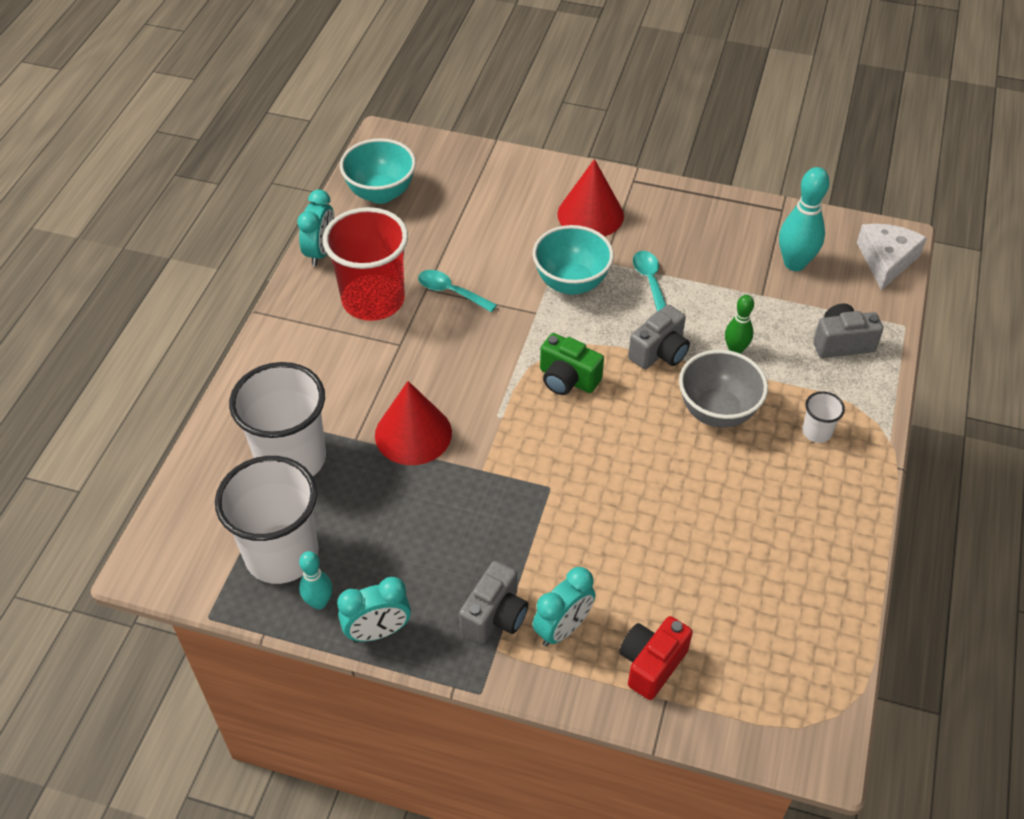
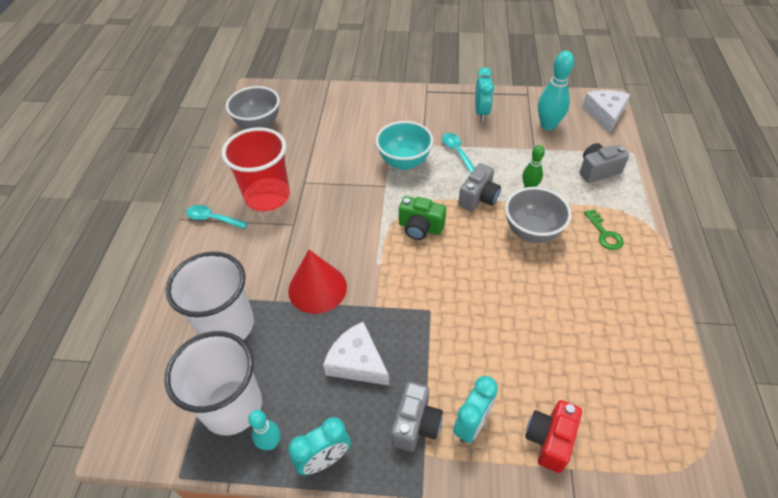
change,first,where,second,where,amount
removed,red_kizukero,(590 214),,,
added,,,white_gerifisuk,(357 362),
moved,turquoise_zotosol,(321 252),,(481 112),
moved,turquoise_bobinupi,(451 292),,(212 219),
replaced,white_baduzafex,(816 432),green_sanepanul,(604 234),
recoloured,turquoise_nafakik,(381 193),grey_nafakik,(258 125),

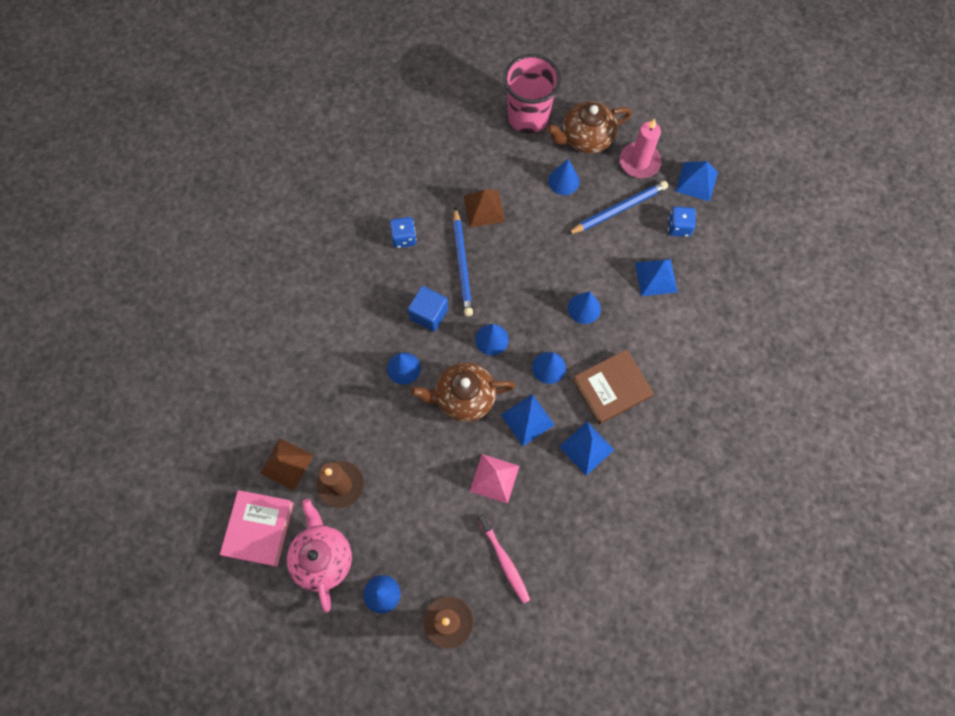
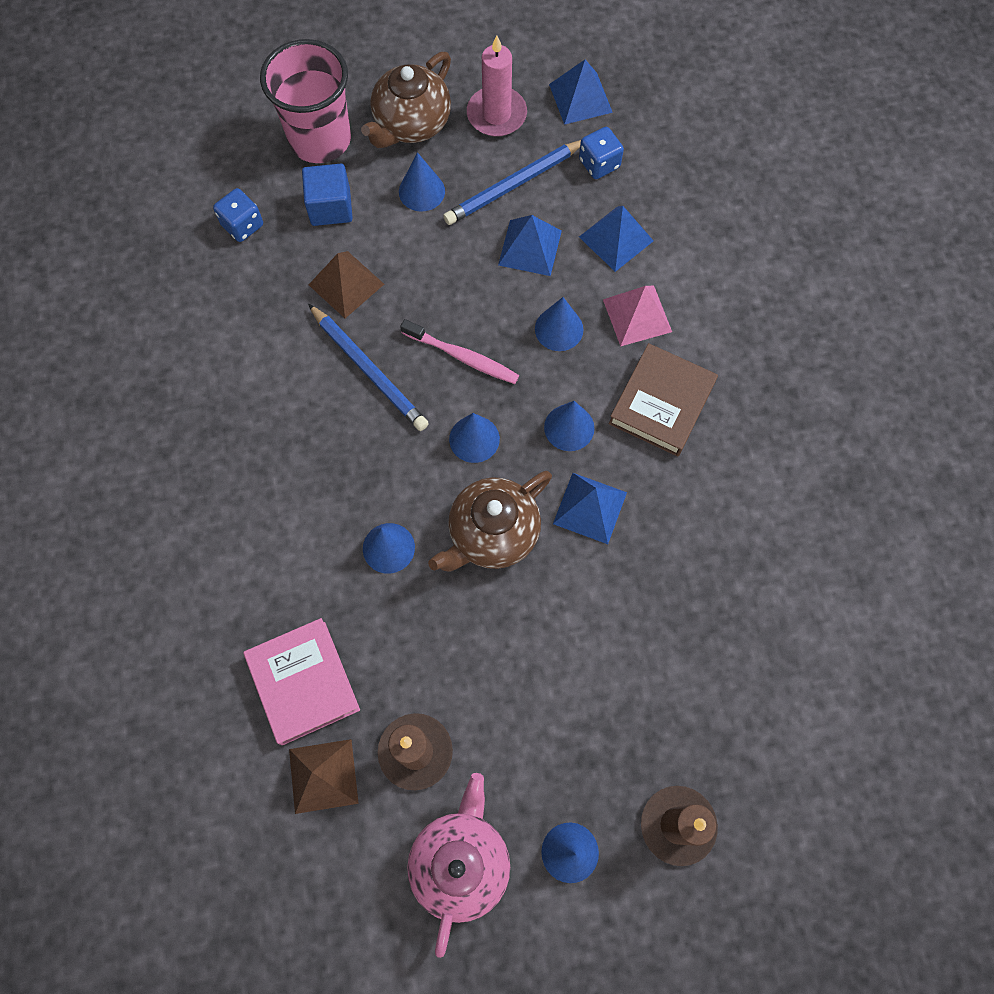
change,first,where,second,where,amount
moved,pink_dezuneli,(259 529),,(303 682),
moved,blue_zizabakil,(404 238),,(242 225),
moved,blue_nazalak,(429 314),,(330 207),
moved,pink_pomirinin,(494 478),,(637 315),
moved,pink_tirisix,(504 561),,(463 357),
moved,blue_pomirinin,(586 448),,(530 247),
turned,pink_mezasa,(323 557),,(460 862),60 degrees clockwise
turned,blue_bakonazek,(619 209),,(513 185),150 degrees counterclockwise

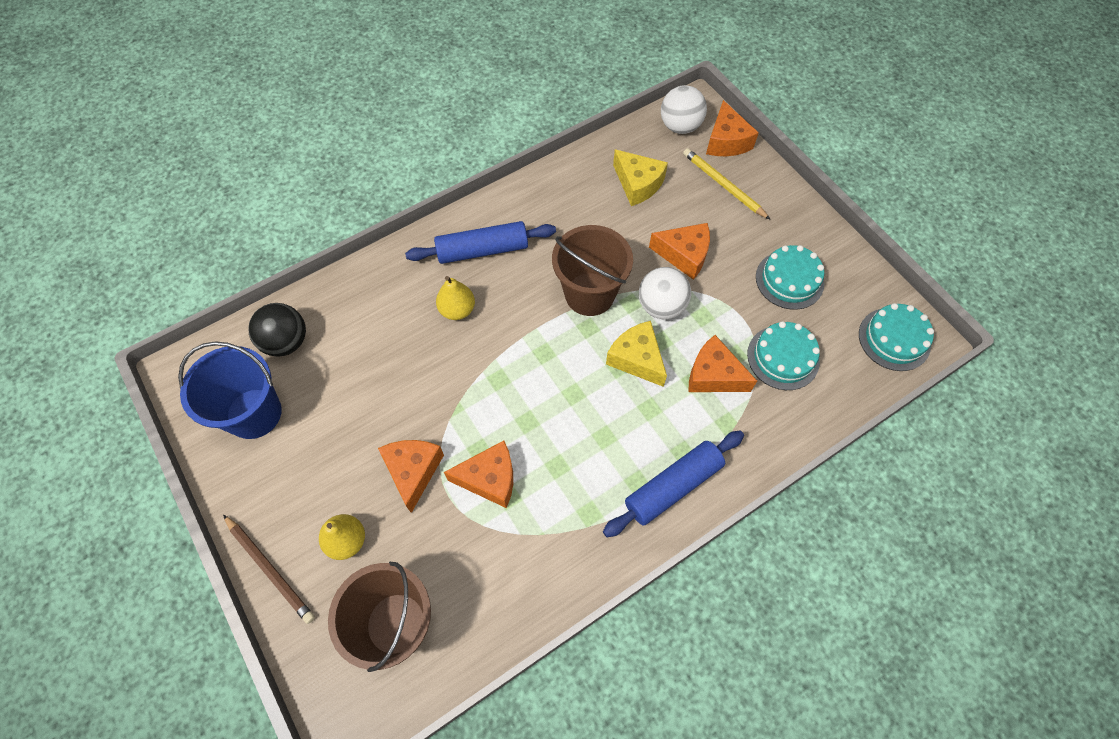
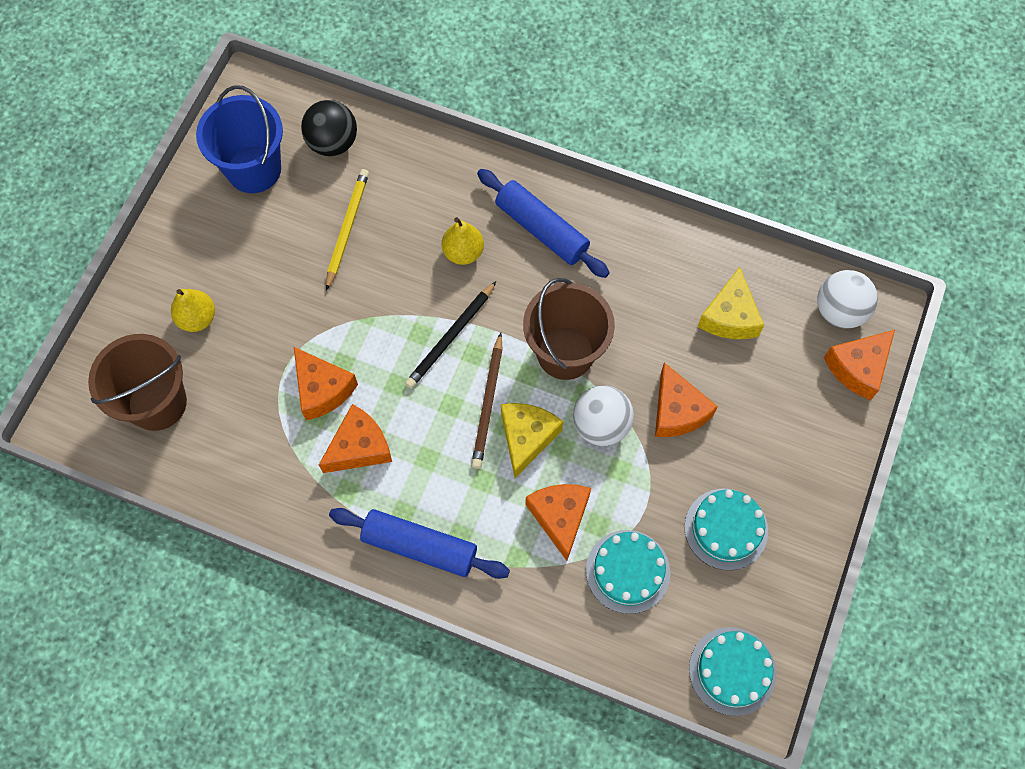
change,first,where,second,where,amount
added,,,black_bakonazek,(451 337),
moved,brown_bakonazek,(270 569),,(488 403),
moved,orange_gerifisuk,(413 471),,(359 447),
moved,yellow_bakonazek,(723 185),,(347 229),

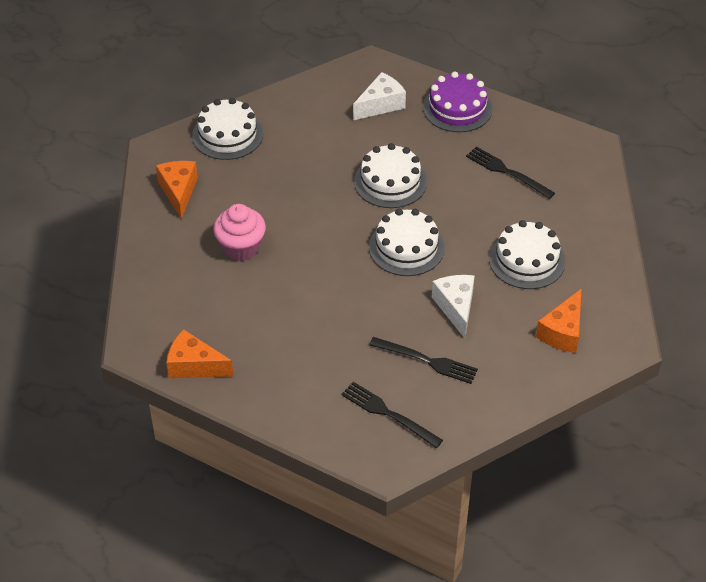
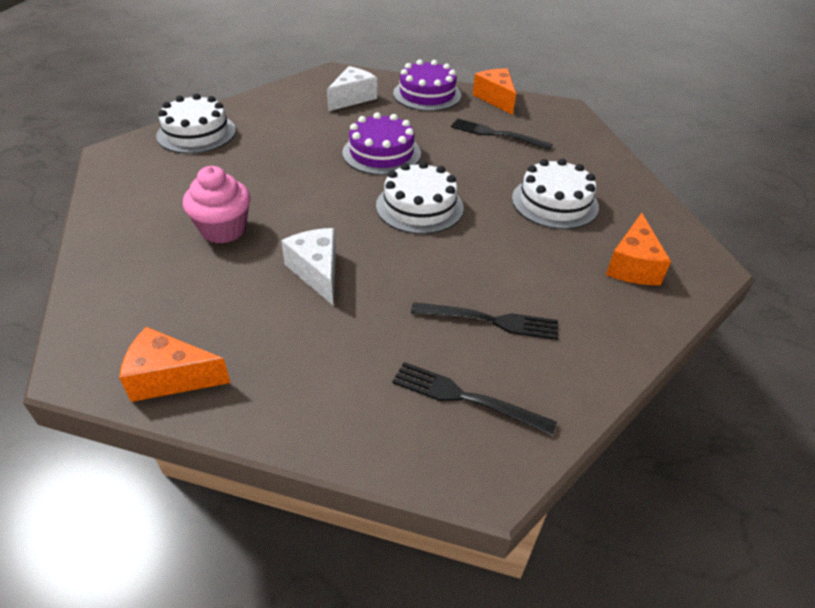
change,first,where,second,where,amount
moved,orange_gerifisuk,(178 191),,(495 99),
moved,white_gerifisuk,(456 307),,(317 272),
recoloured,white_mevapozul,(390 181),purple_mevapozul,(381 153),

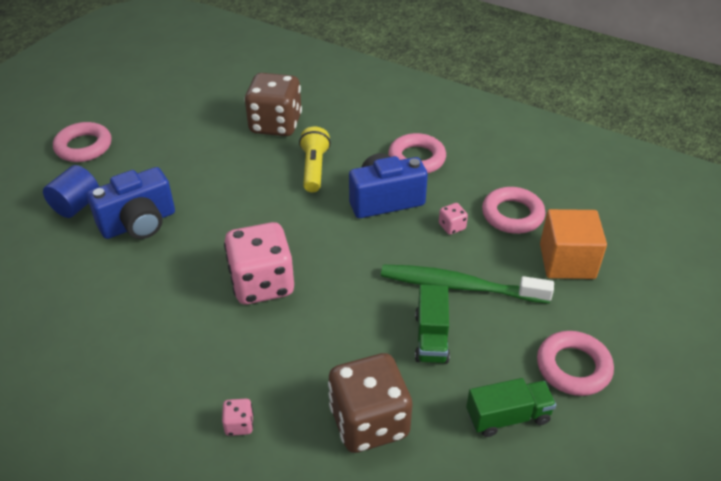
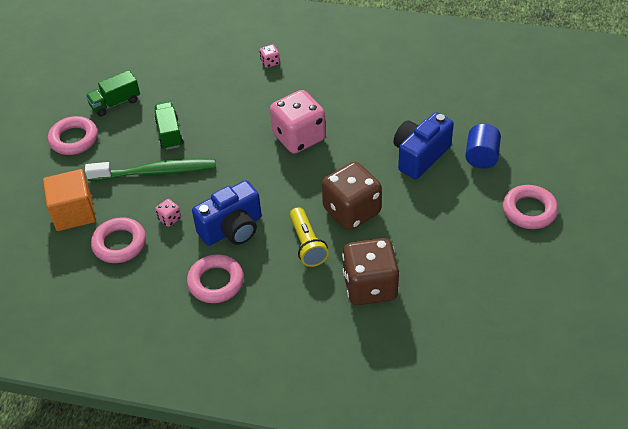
change,first,where,second,where,amount
moved,brown_zizabakil,(369 422),,(352 211),

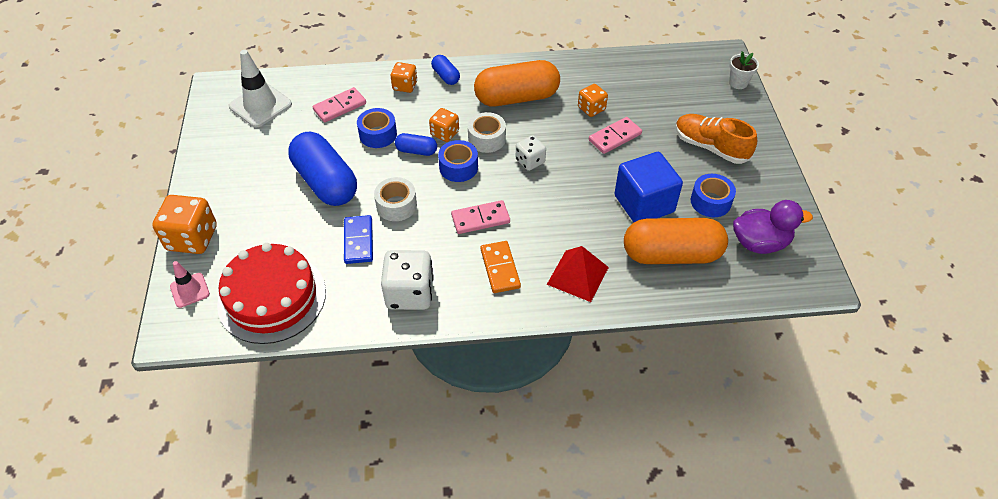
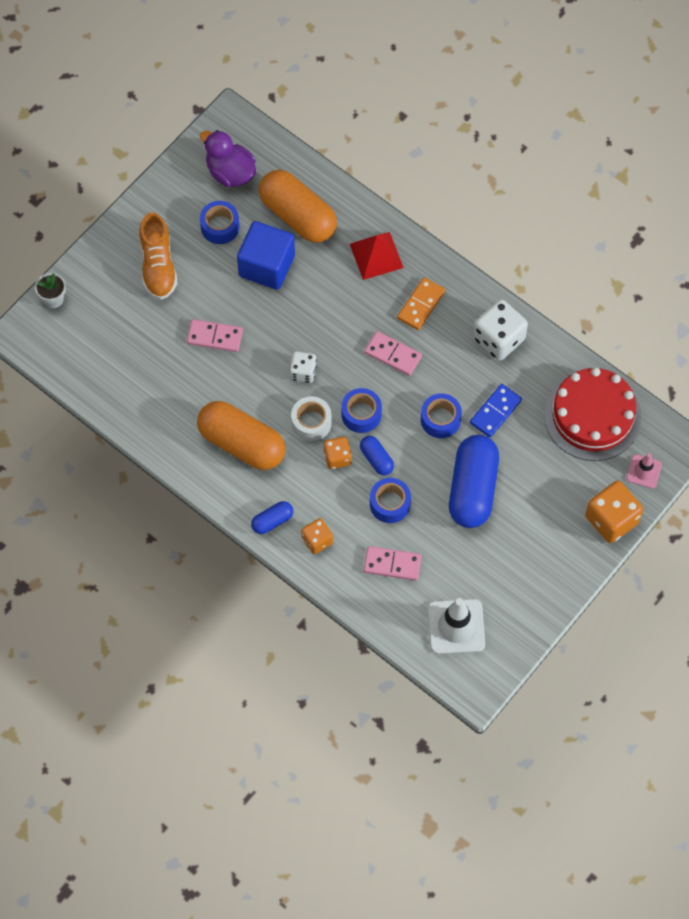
change,first,where,second,where,amount
removed,orange_zizabakil,(591 109),,,
recoloured,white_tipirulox,(396 205),blue_tipirulox,(440 419),
turned,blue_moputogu,(446 76),,(272 521),45 degrees clockwise

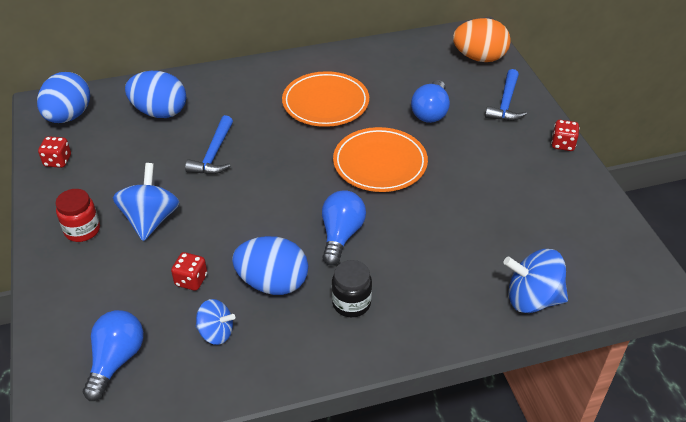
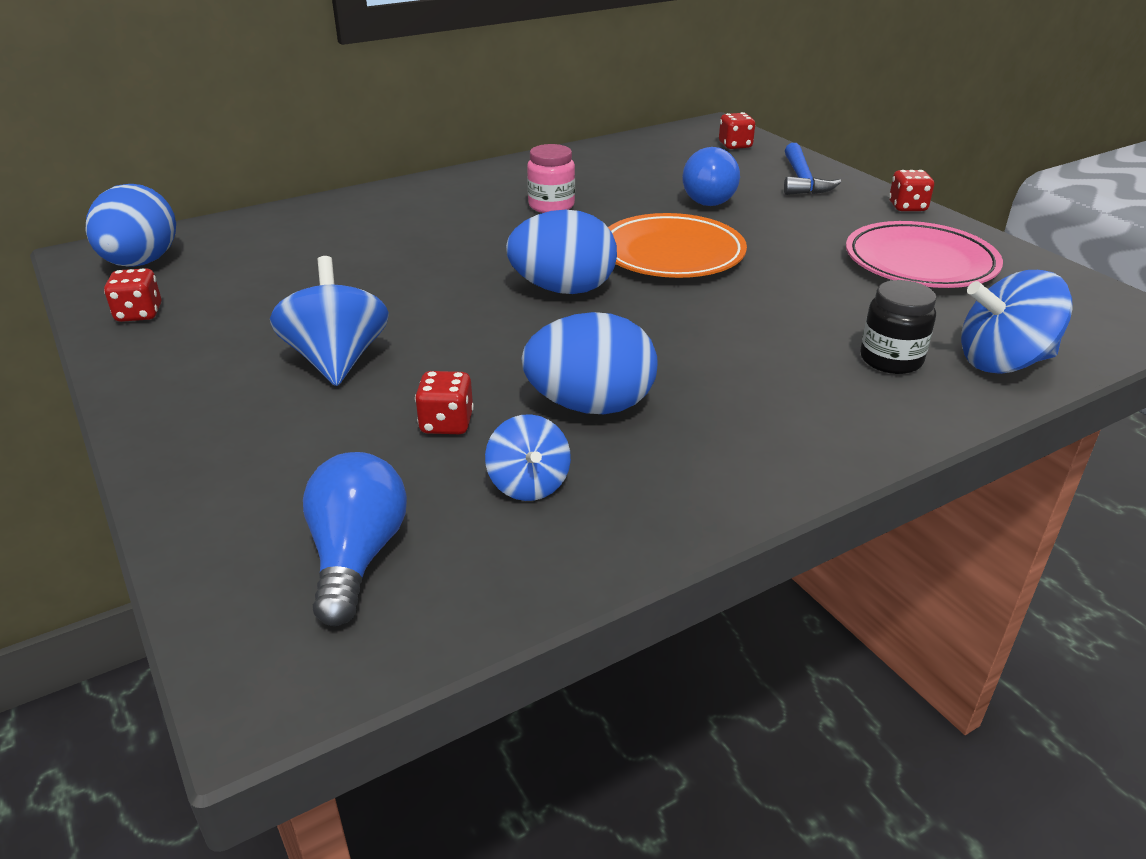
change,first,where,second,where,amount
removed,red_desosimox,(82 230),,,
removed,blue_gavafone,(214 154),,,
removed,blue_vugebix,(341 235),,,
added,,,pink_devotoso,(920 263),
moved,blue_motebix,(160 112),,(563 289),
moved,black_desosimox,(351 303),,(891 360),
replaced,orange_devotoso,(325 103),pink_desosimox,(551 206),
replaced,orange_motebix,(479 58),red_zizabakil,(735 145),
turned,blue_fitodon,(216 332),,(528 484),75 degrees clockwise

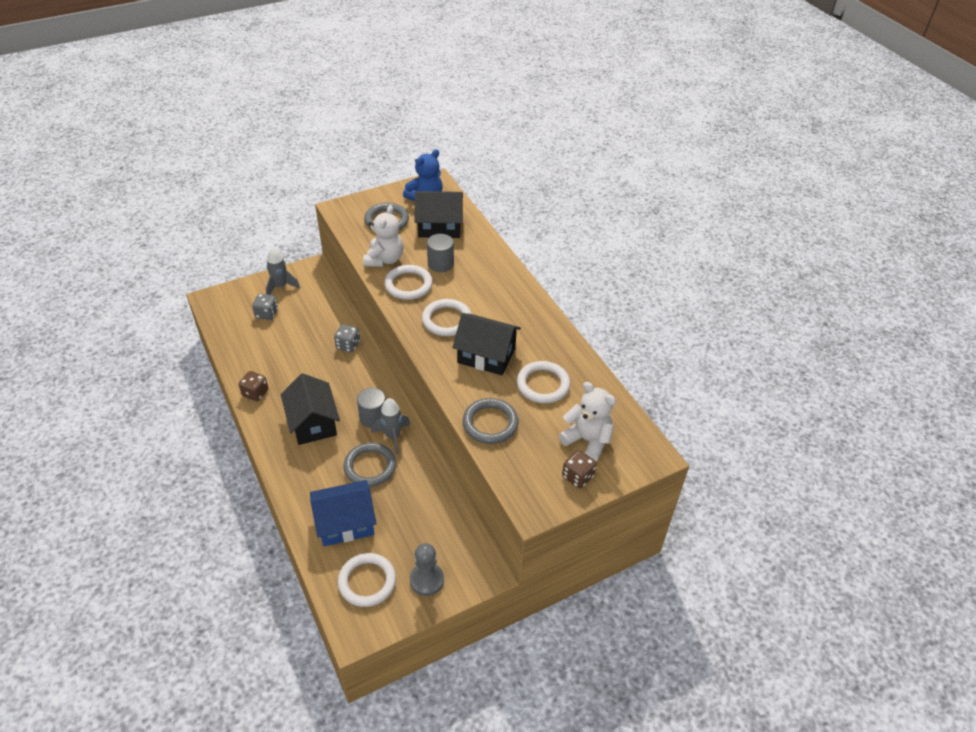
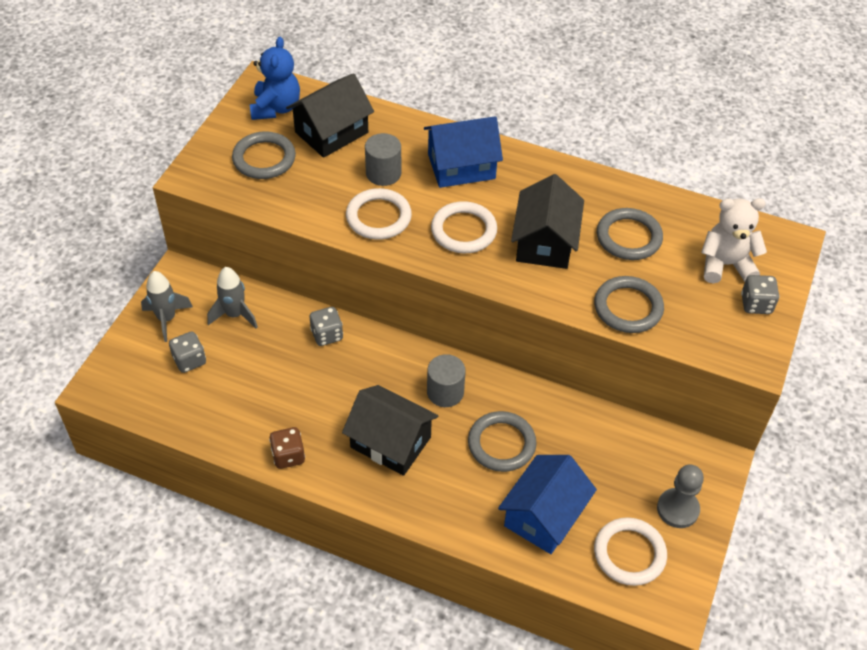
change,first,where,second,where,amount
removed,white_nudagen,(384 259),,,
added,,,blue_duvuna,(461 166),
moved,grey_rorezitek,(392 436),,(235 315),
recoloured,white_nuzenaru,(543 384),grey_nuzenaru,(628 237),
recoloured,brown_zizabakil,(577 477),grey_zizabakil,(756 304),
turned,black_duvuna,(486 355),,(545 242),60 degrees counterclockwise

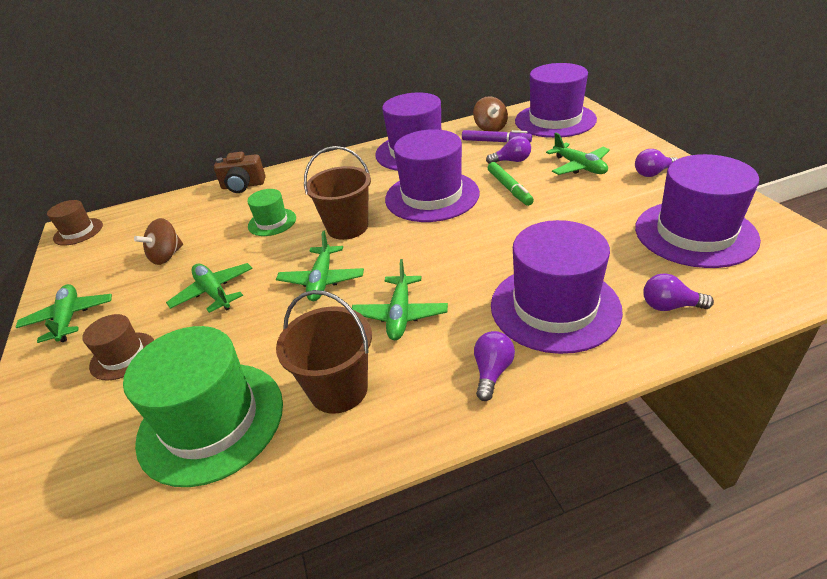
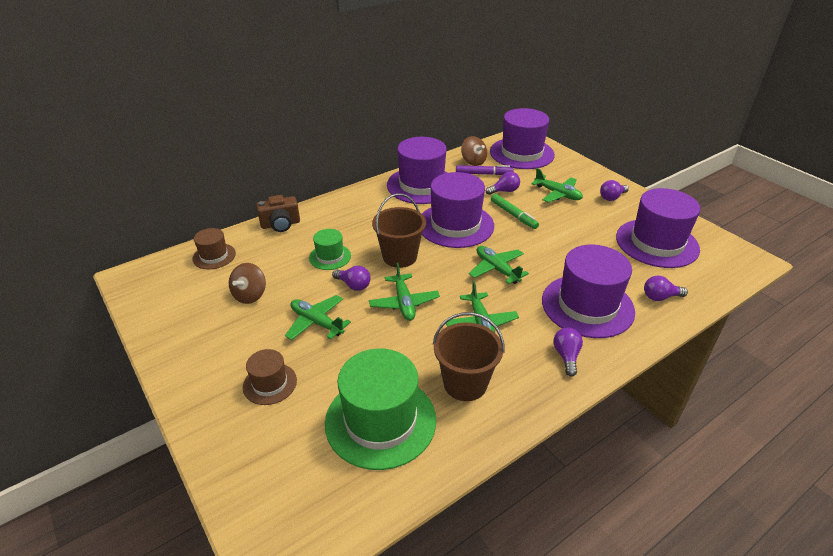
change,first,where,second,where,amount
added,,,purple_vugebix,(353 285),
moved,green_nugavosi,(69 318),,(497 269),
moved,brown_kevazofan,(78 232),,(214 256),

